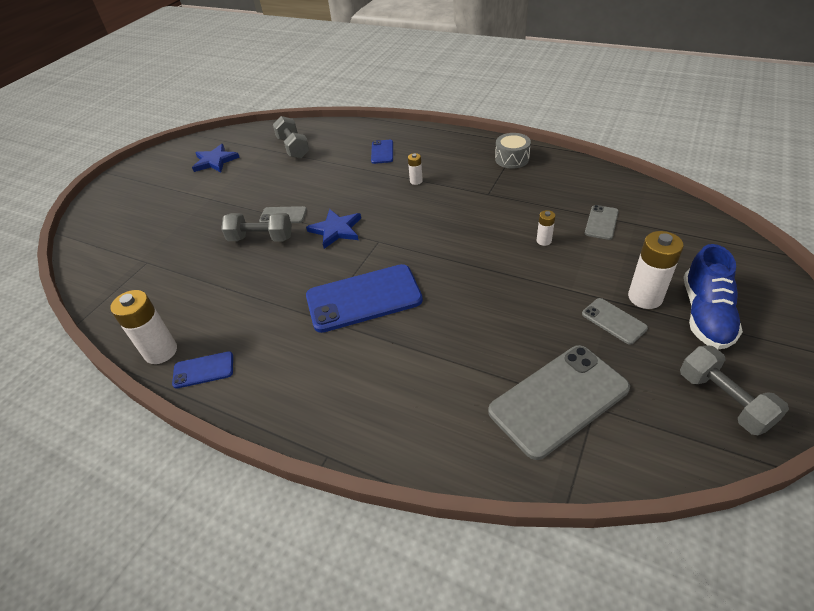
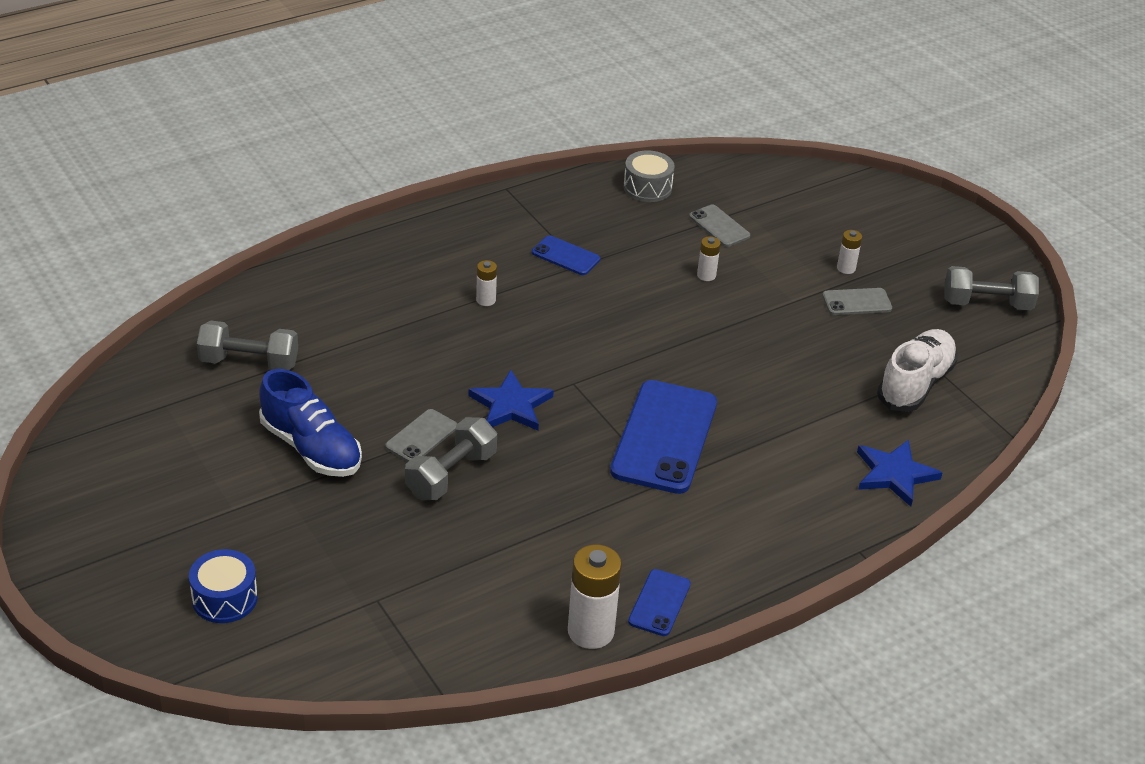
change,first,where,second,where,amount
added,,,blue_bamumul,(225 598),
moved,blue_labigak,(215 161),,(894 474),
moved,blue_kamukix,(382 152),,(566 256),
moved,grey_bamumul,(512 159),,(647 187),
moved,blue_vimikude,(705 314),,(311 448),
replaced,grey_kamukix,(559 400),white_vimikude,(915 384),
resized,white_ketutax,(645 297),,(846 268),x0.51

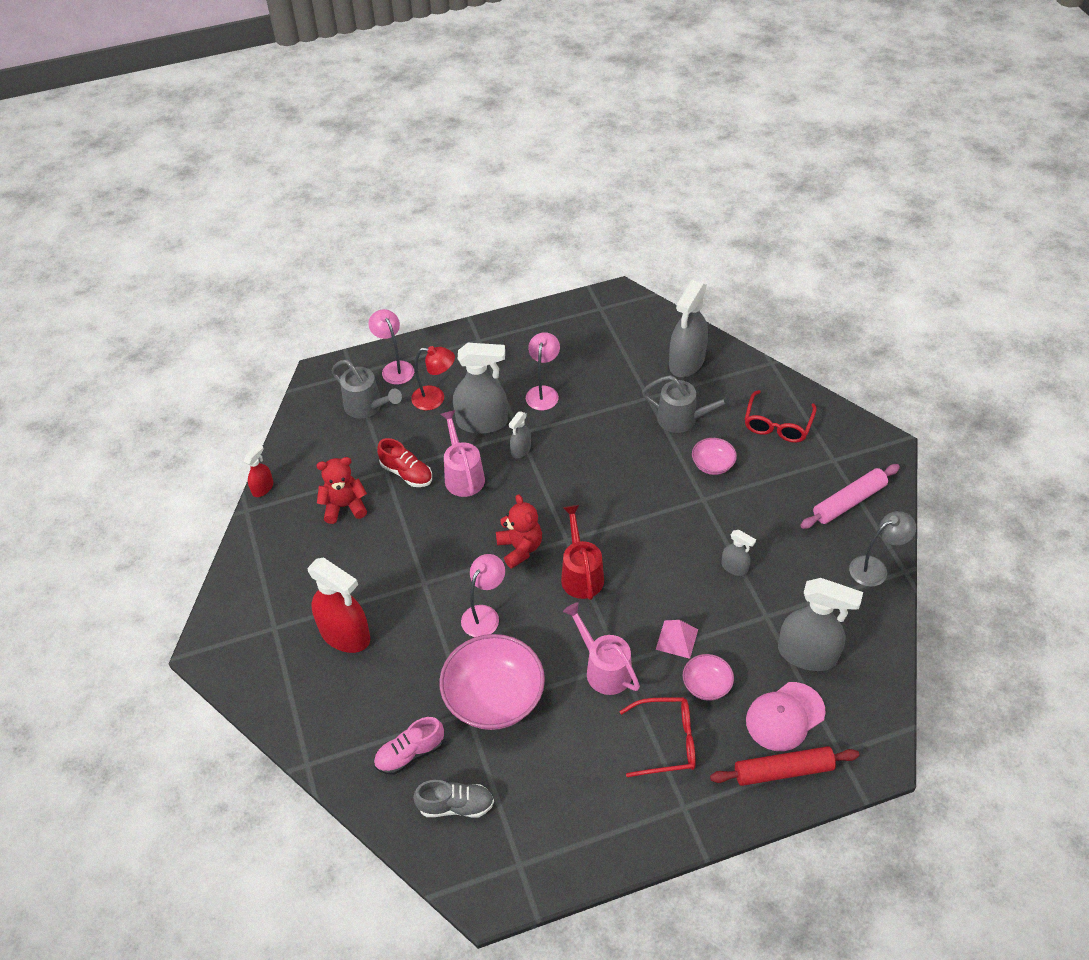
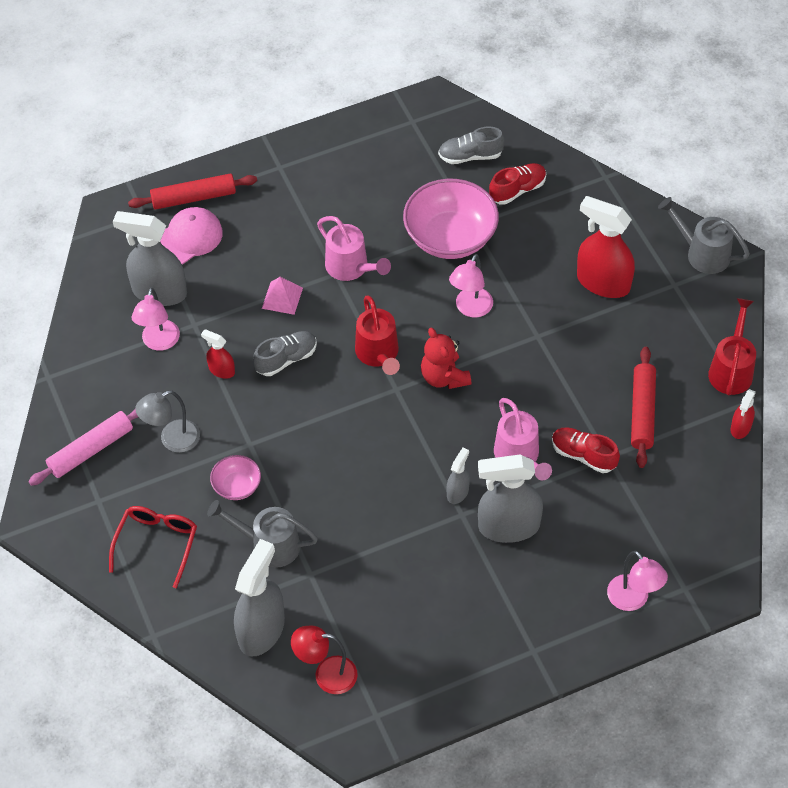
change,first,where,second,where,amount
removed,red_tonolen,(666 741),,,
removed,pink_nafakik,(706 685),,,
added,,,grey_vimikude,(286 359),
added,,,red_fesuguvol,(731 369),
moved,grey_fesuguvol,(368 407),,(702 253),
moved,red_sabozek,(435 399),,(326 674),
moved,pink_sabozek,(543 392),,(159 342),
moved,grey_sabozek,(875 568),,(172 440),
replaced,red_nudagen,(344 506),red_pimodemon,(642 412),
recoloured,pink_vimikude,(410 753),red_vimikude,(517 190),
recoloured,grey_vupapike,(734 567),red_vupapike,(221 370),

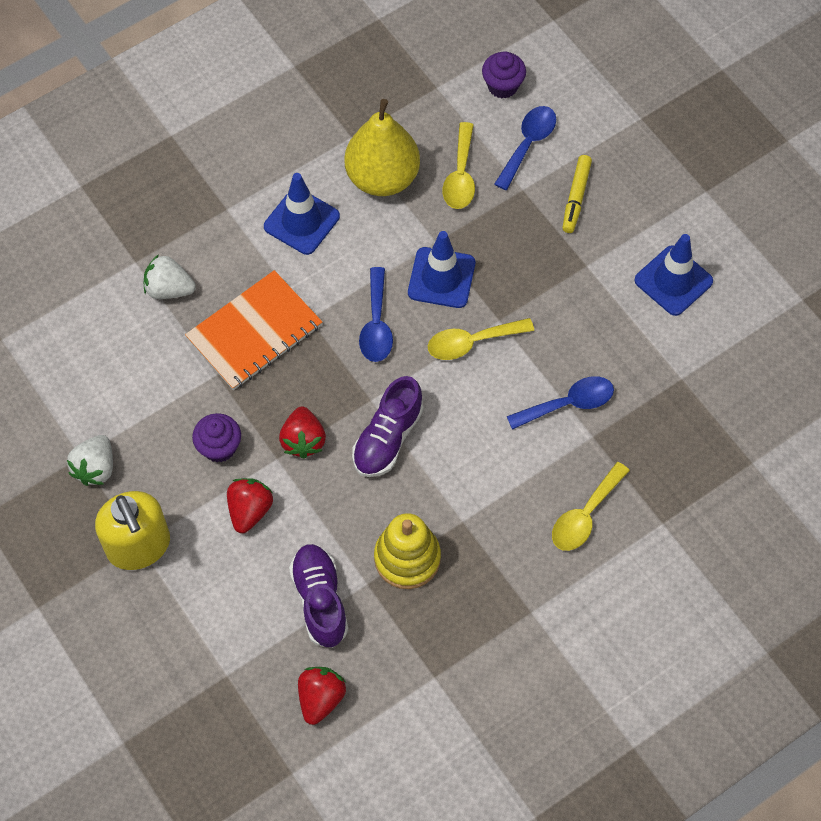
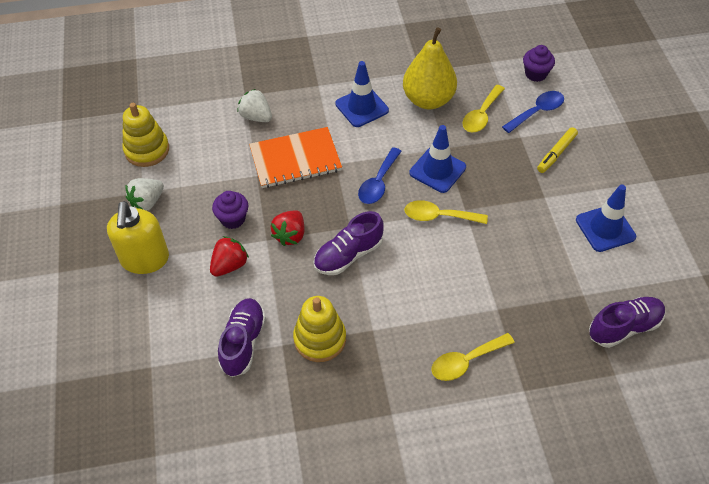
change,first,where,second,where,amount
removed,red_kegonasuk,(321 698),,,
removed,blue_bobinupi,(568 404),,,
added,,,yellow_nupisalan,(147 150),
added,,,purple_vimikude,(624 327),

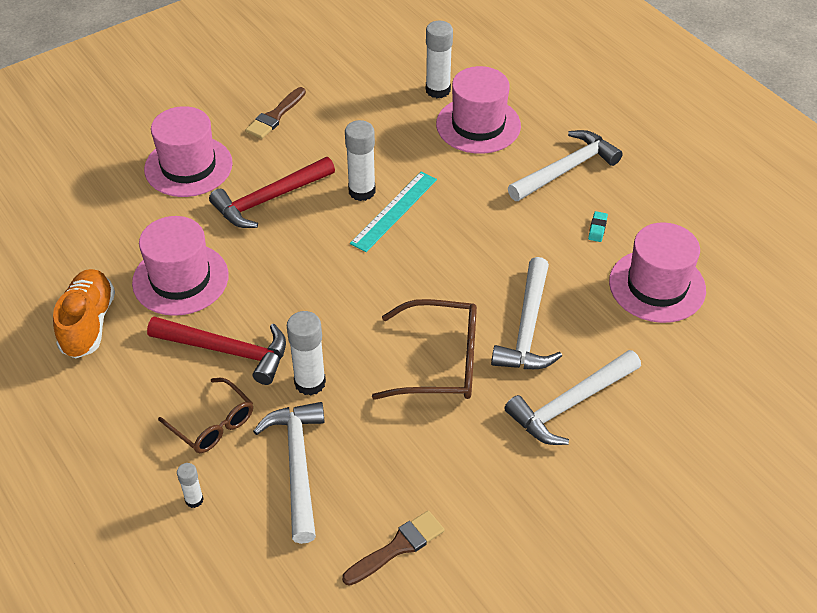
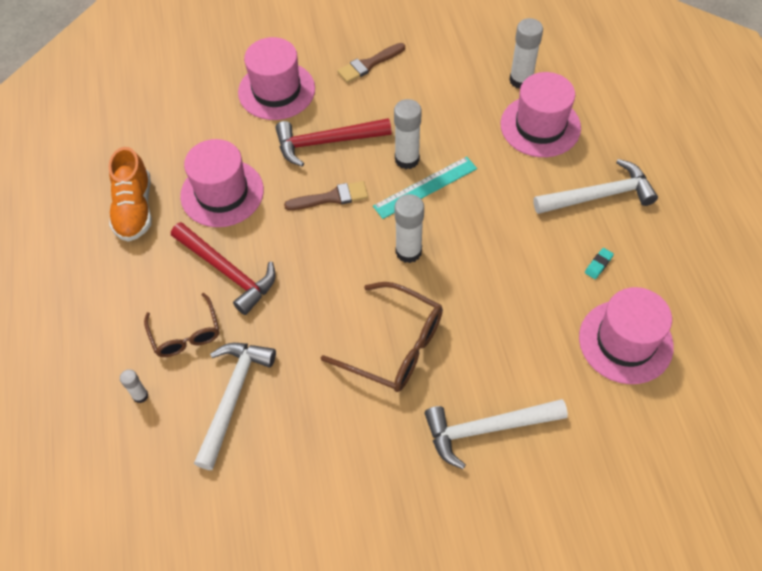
change,first,where,second,where,amount
removed,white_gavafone,(527 328),,,
moved,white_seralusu,(310 382),,(408 251),
moved,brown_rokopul,(398 547),,(331 197),
turned,orange_vimikude,(88 324),,(134 209),150 degrees clockwise

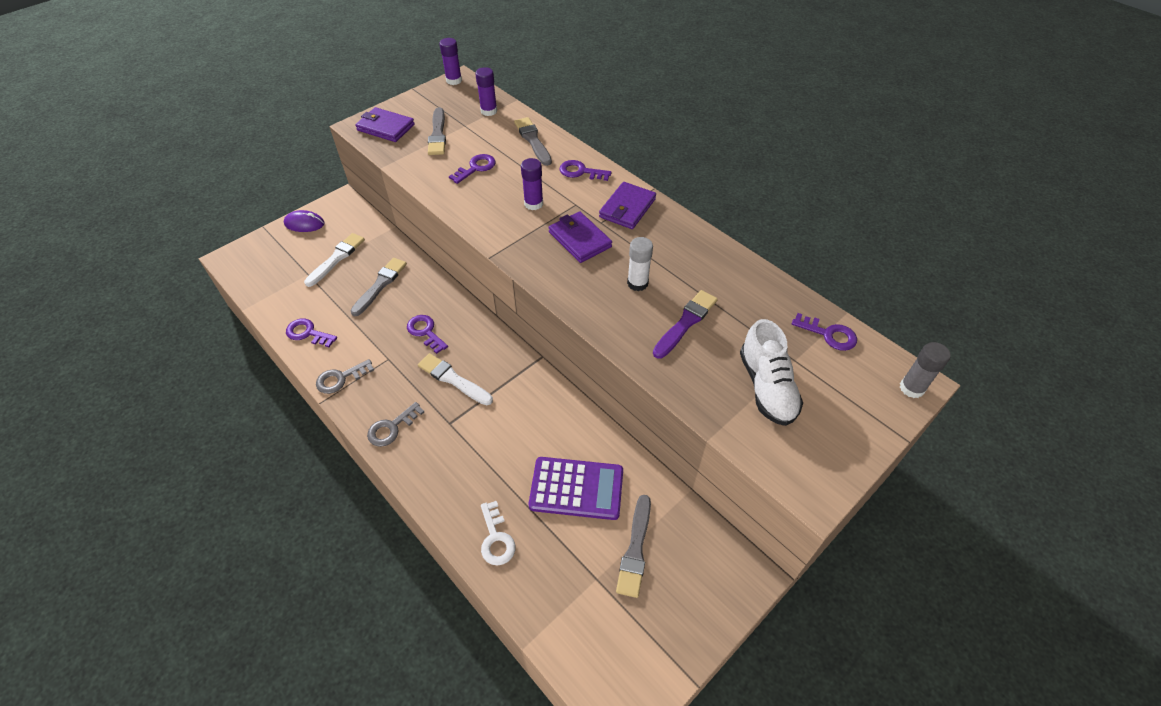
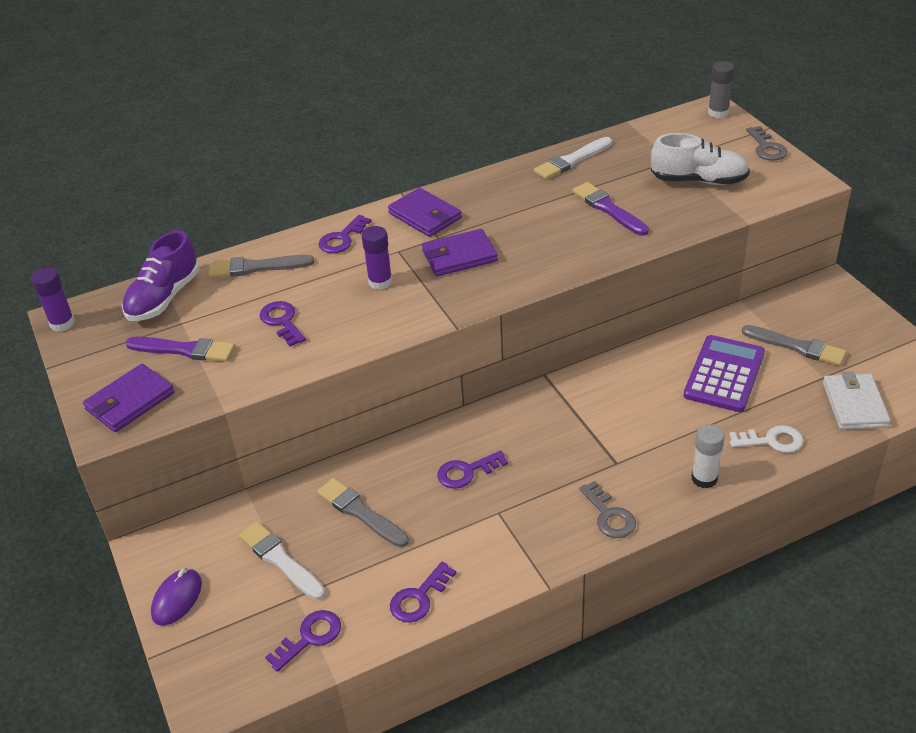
change,first,where,second,where,amount
added,,,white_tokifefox,(854 404),
moved,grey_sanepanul,(341 378),,(766 147),
moved,white_rokopul,(453 379),,(572 160),
moved,white_seralusu,(637 283),,(704 478),
moved,purple_sanepanul,(828 334),,(309 637),
replaced,purple_seralusu,(489 111),purple_vimikude,(164 298),
recoloured,grey_rokopul,(437 134),purple_rokopul,(184 350),

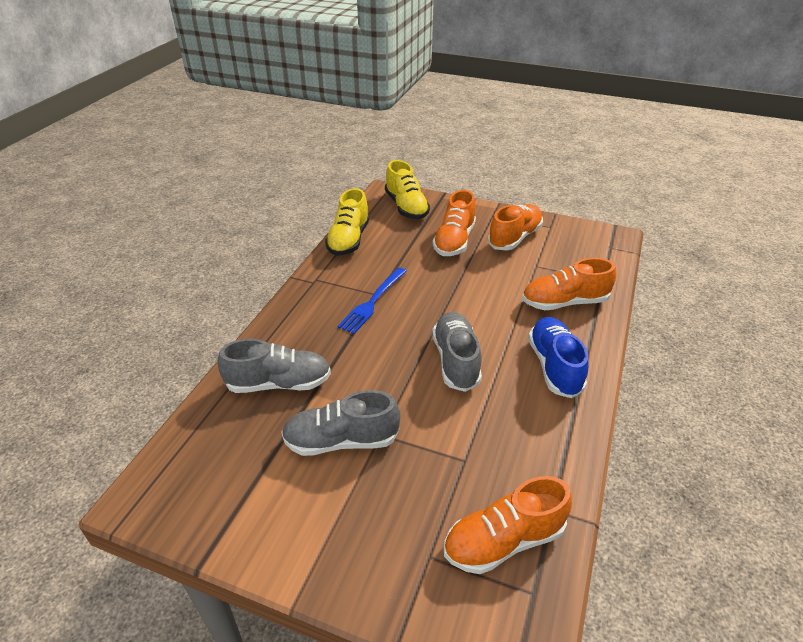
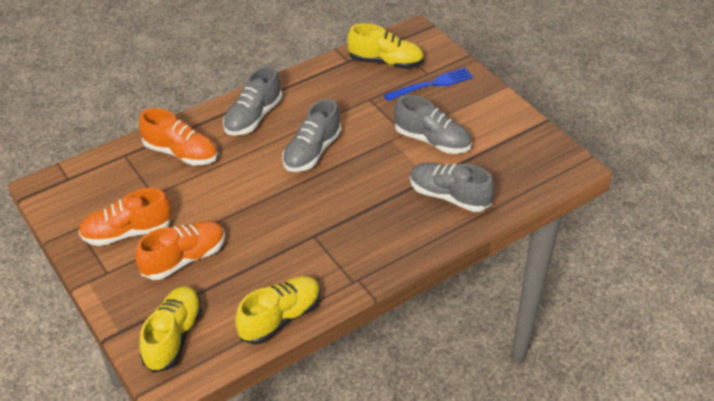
change,first,where,second,where,amount
moved,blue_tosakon,(372 302),,(432 84),
recoloured,orange_vimikude,(503 541),yellow_vimikude,(385 62),
recoloured,blue_vimikude,(554 366),grey_vimikude,(253 117),

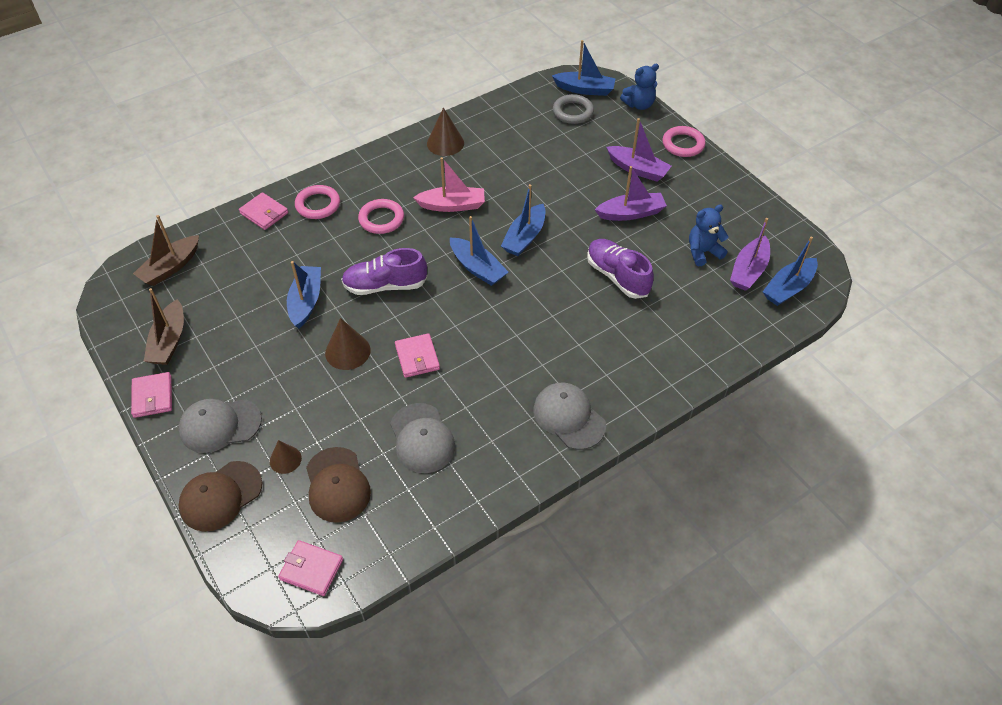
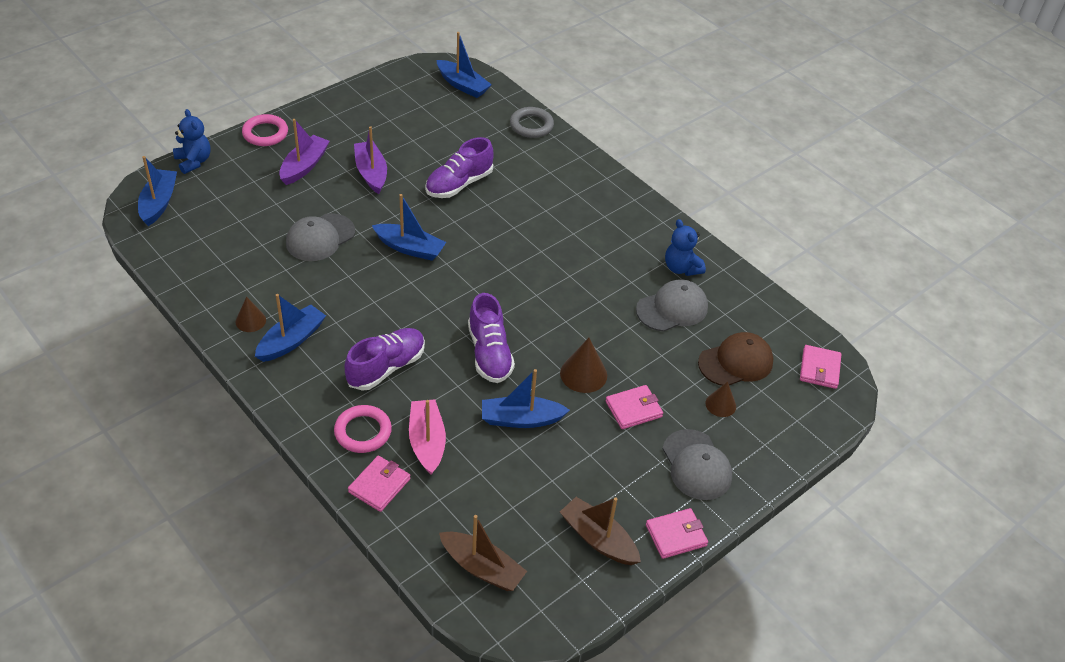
change,first,where,second,where,amount
removed,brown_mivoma,(220 496),,,
removed,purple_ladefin,(748 271),,,
moved,pink_tokifefox,(417 357),,(633 409),
moved,pink_ladefin,(452 205),,(427 442),
moved,blue_ladefin,(477 268),,(291 340),
moved,grey_mivoma,(569 417),,(320 238),
moved,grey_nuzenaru,(573 112),,(531 125),
moved,blue_nudagen,(703 252),,(681 268),
replaced,pink_nuzenaru,(381 219),purple_vimikude,(386 367),
turned,brown_ladefin,(169 341),,(598 539),135 degrees counterclockwise
resized,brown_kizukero,(445 143),,(250 321),x0.64

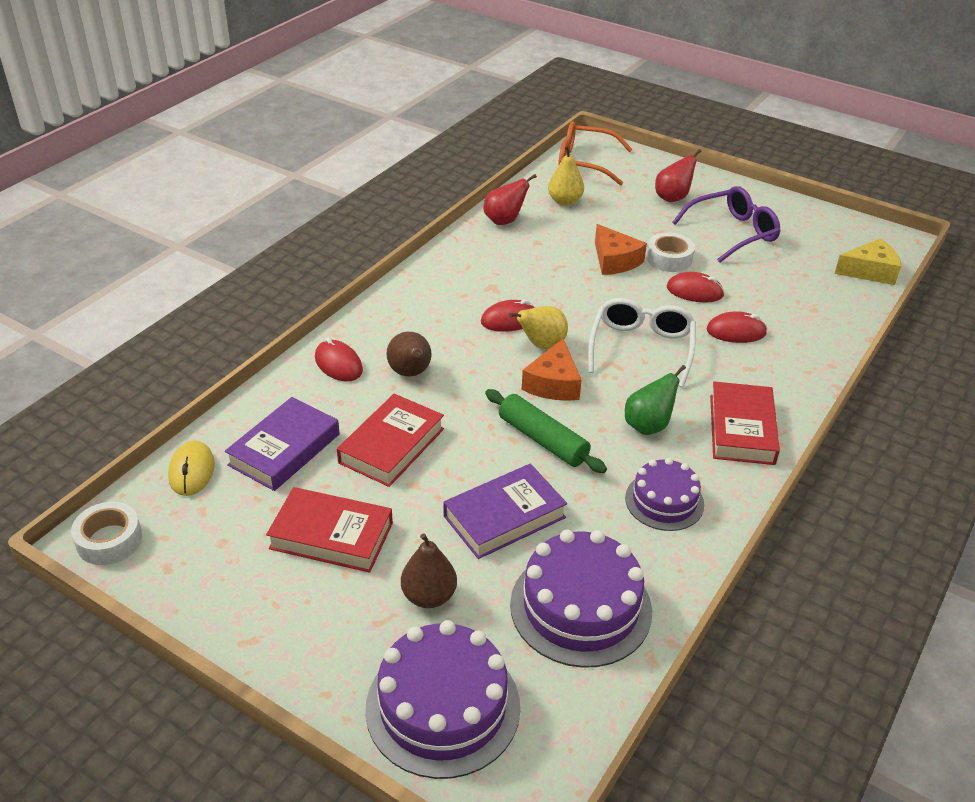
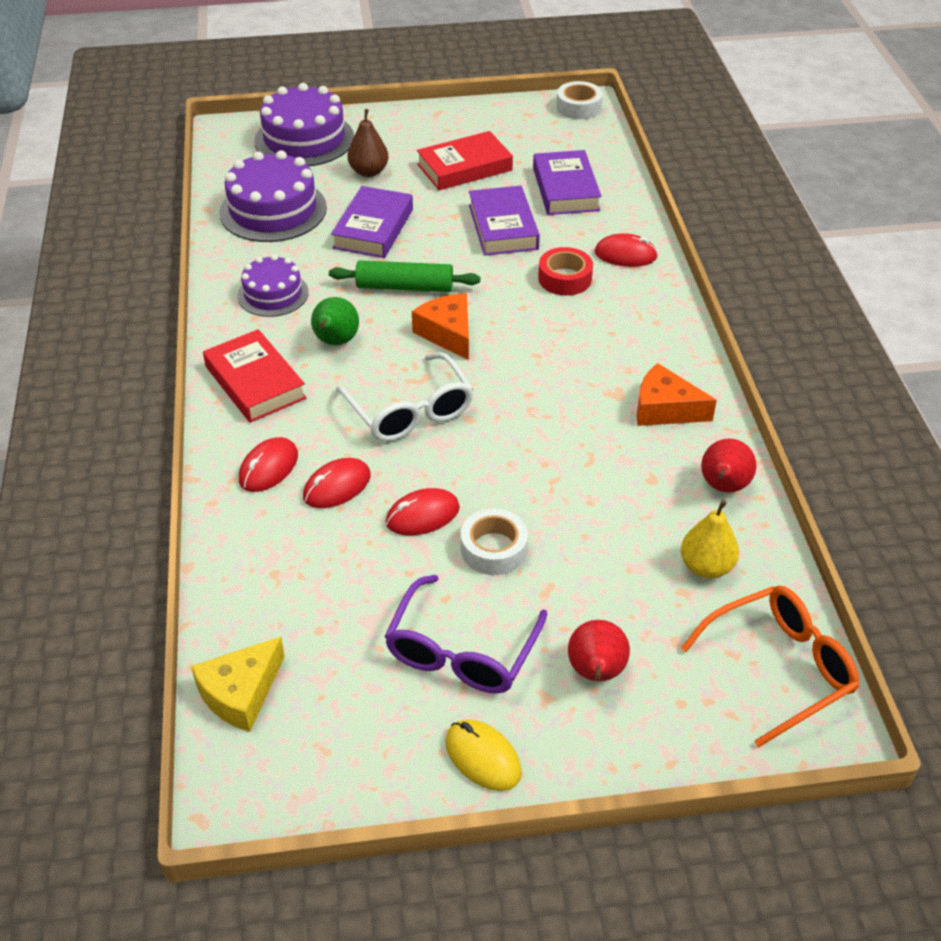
change,first,where,second,where,amount
removed,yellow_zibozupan,(541 345),,,
moved,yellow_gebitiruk,(192 471),,(482 757),
moved,red_gebitiruk,(509 320),,(268 468),
moved,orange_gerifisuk,(614 260),,(665 409),
replaced,brown_zibozupan,(411 373),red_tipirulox,(565 278),
recoloured,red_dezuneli,(392 446),purple_dezuneli,(503 227),

